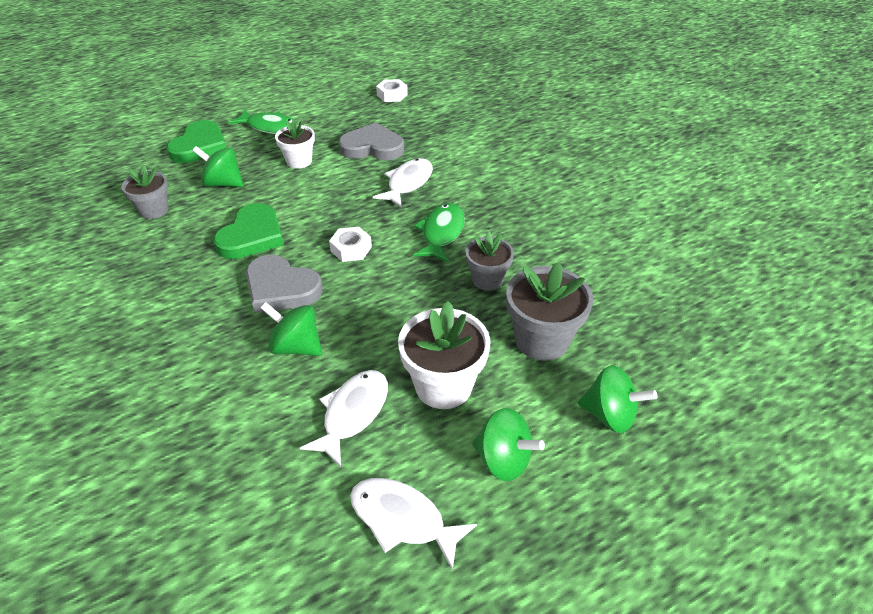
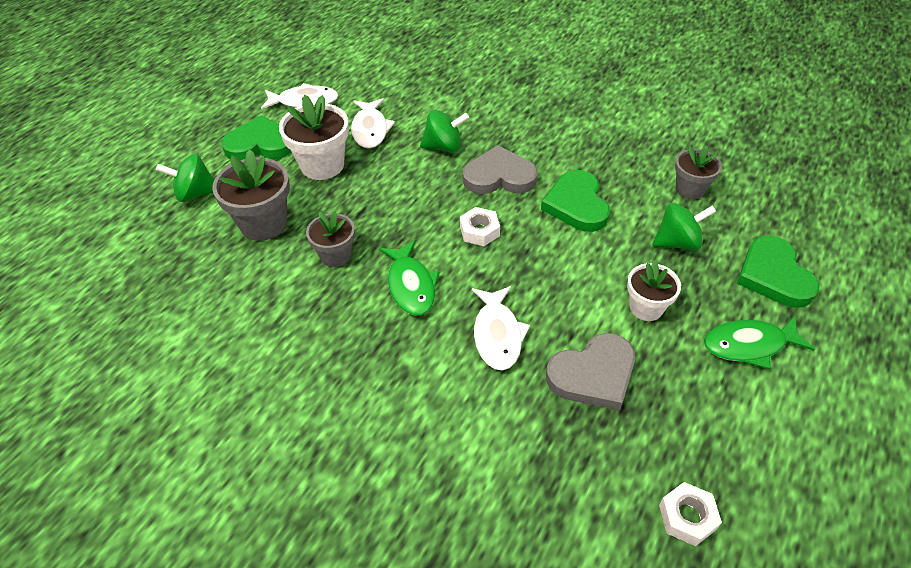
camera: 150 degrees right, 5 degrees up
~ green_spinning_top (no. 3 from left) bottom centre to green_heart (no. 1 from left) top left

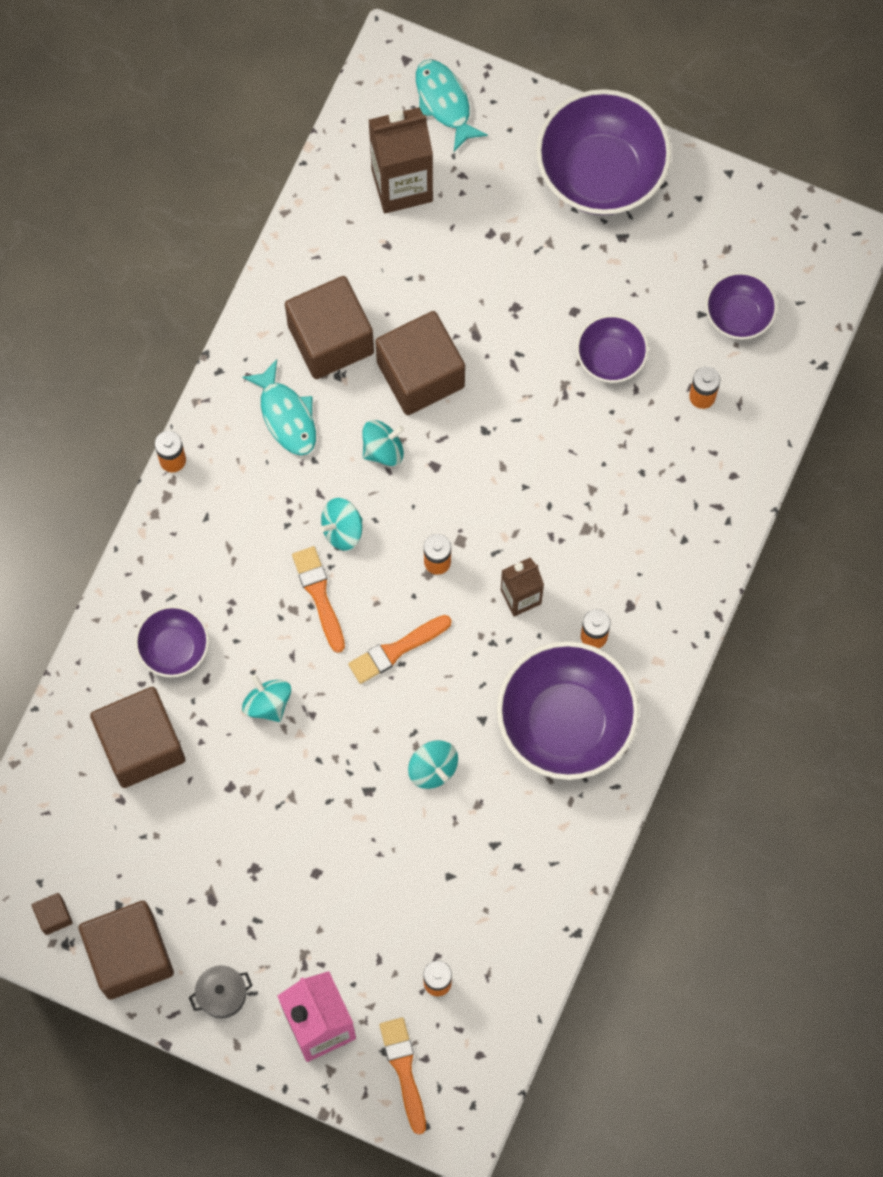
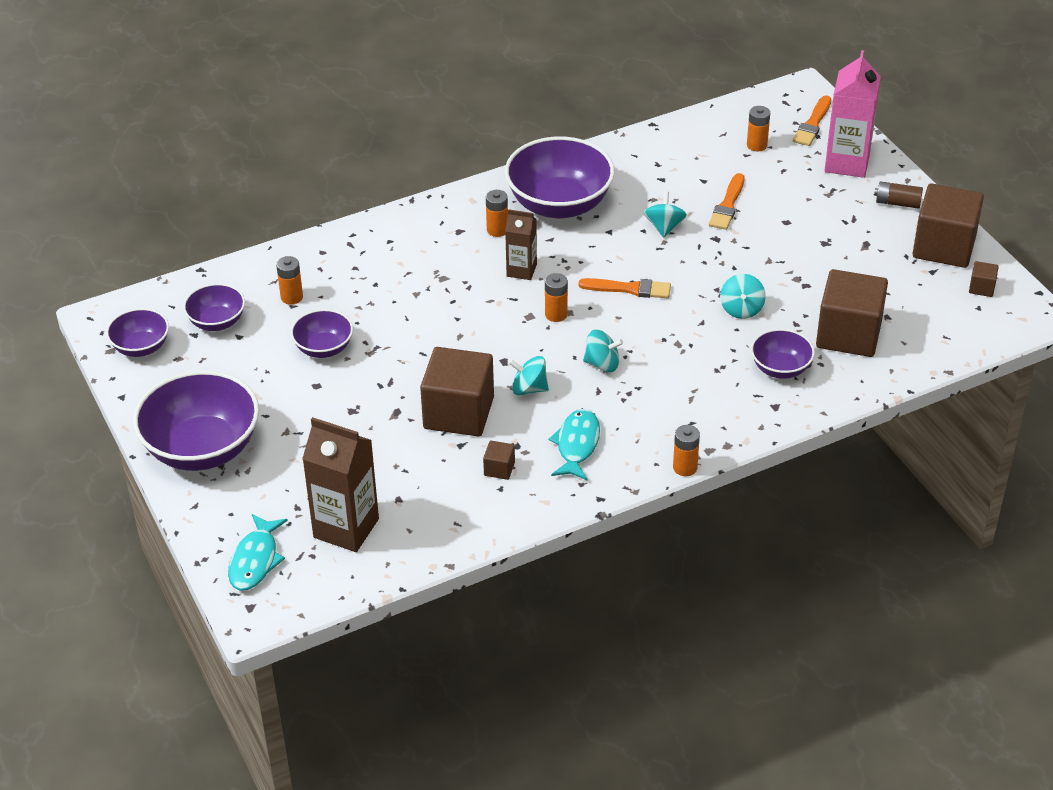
camera: 140 degrees left, 30 degrees down
+ purple_bowl (no. 1 from left) middle left
~ orange_brush (no. 1 from left in the first image) centre to orange_brush (no. 2 from left) top right
~ grey_pot bottom left to brown_battery top right
~ brown_cube (no. 4 from left in the first image) top centre = centre x0.42

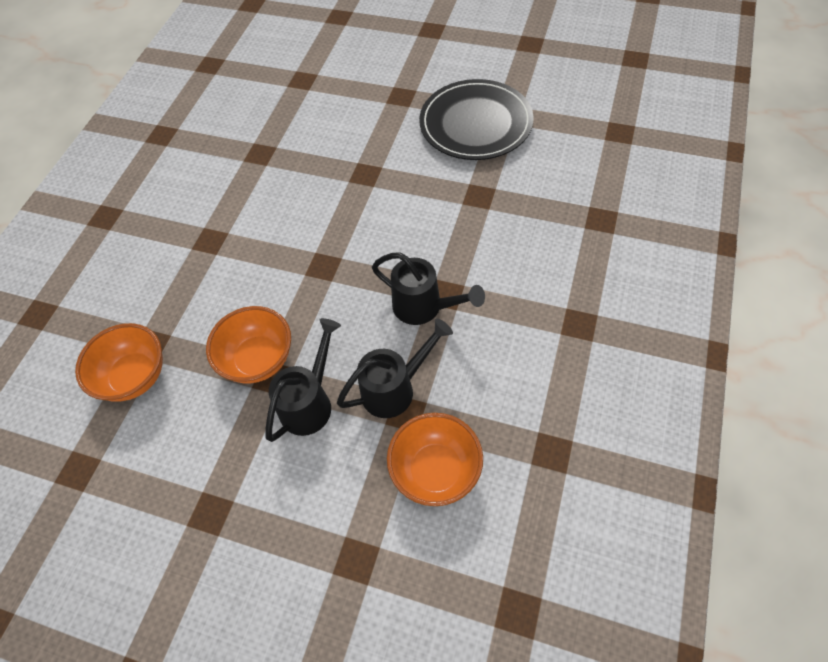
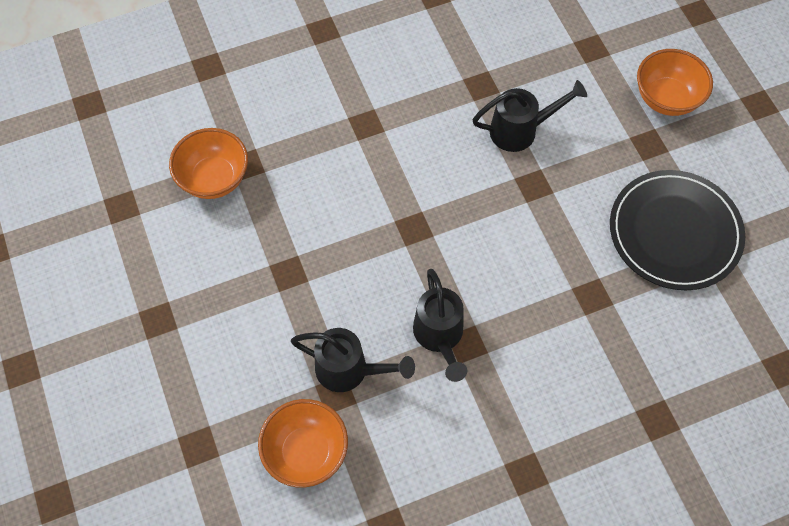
camera: 45 degrees right, 5 degrees up
~ orange_bowl (no. 2 from left in the first image) middle left to orange_bowl (no. 3 from left) top right
~ black_watering_can (no. 1 from left in the first image) centre to black_watering_can (no. 3 from left) top right

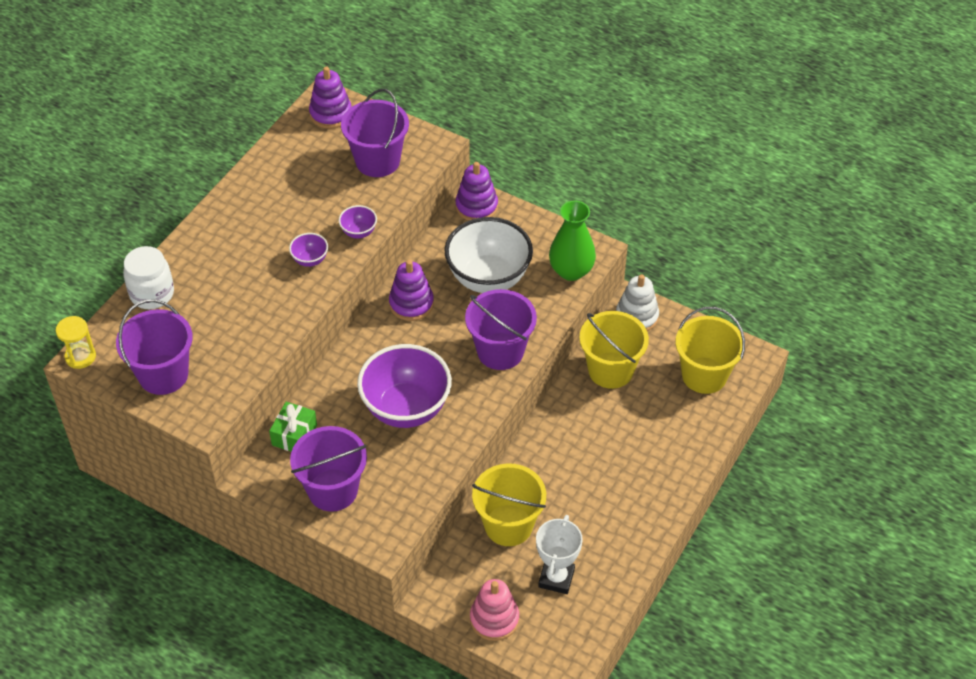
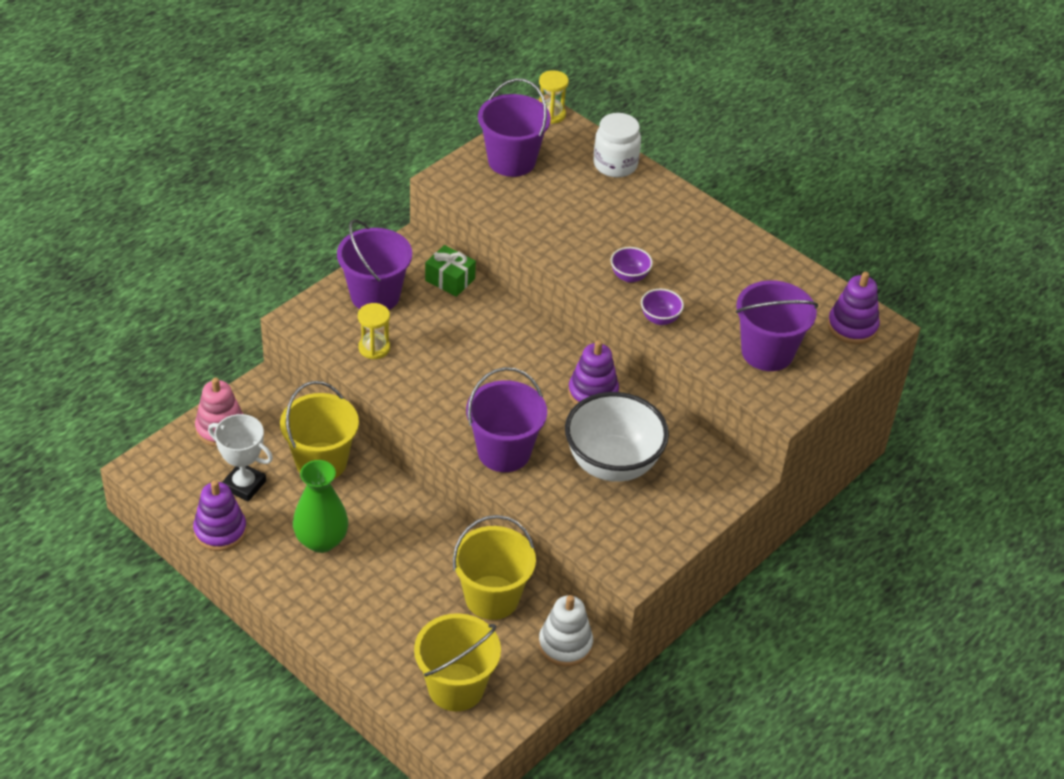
camera: 100 degrees right, 5 degrees down
- purple_bowl (no. 3 from left) centre
+ yellow_hourglass (no. 1 from left) centre
~ purple_stacking_toy (no. 3 from left in the first image) top centre to purple_stacking_toy (no. 1 from left) middle left
~ green_vase centre to middle left

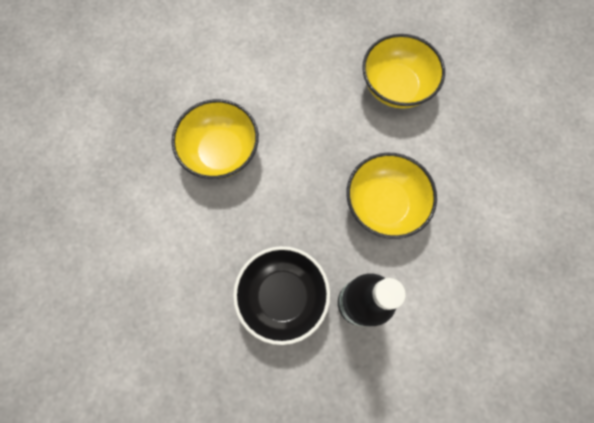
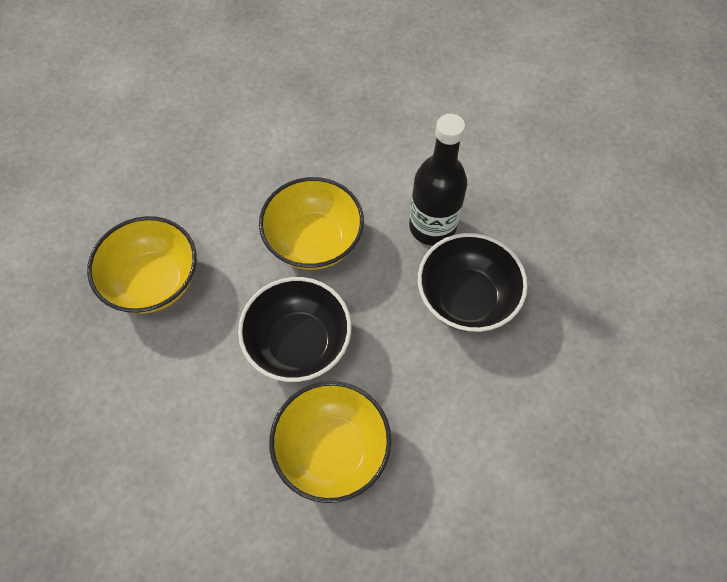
camera: 115 degrees left, 10 degrees down
+ black_bowl (no. 1 from left) centre

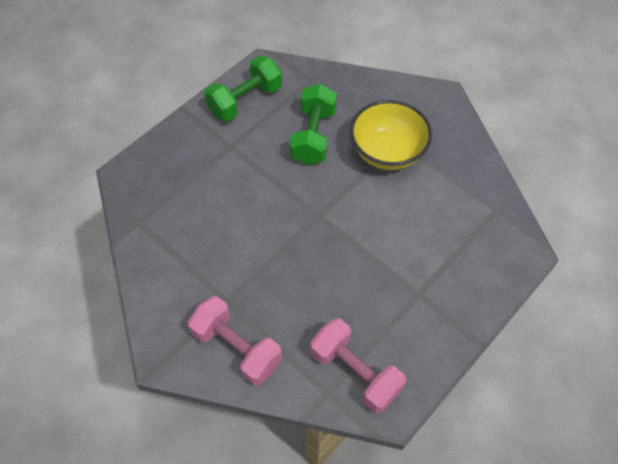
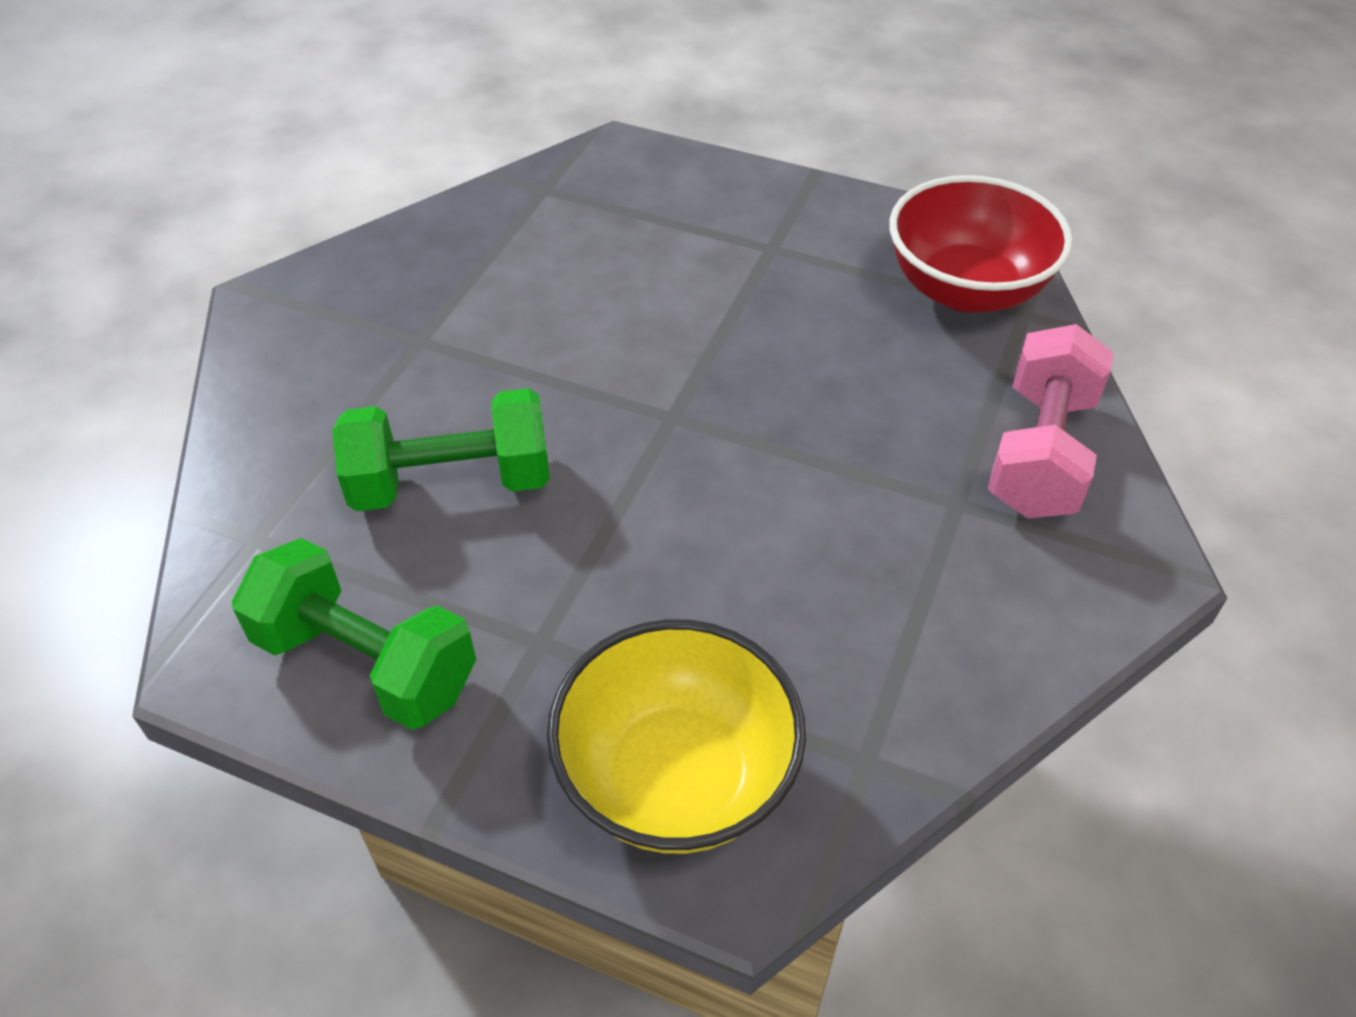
camera: 110 degrees left, 10 degrees down
~ yellow_bowl top centre to bottom centre
~ pink_dumbbell (no. 2 from left) bottom centre to red_bowl top right

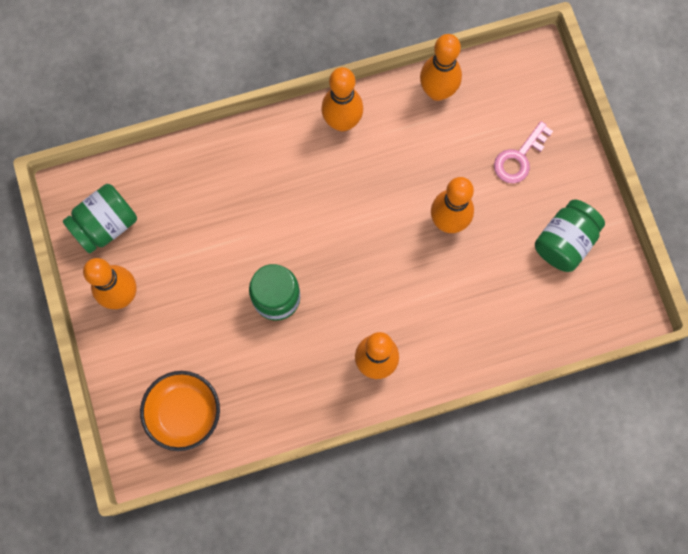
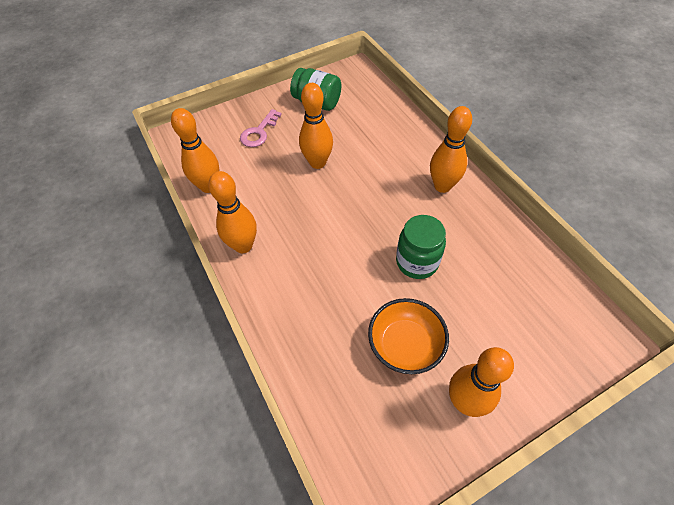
camera: 100 degrees left, 20 degrees down
- green_jar (no. 1 from left) middle left
~ orange_bowl bottom left to centre
~ pink_key top right = top centre 90 degrees clockwise

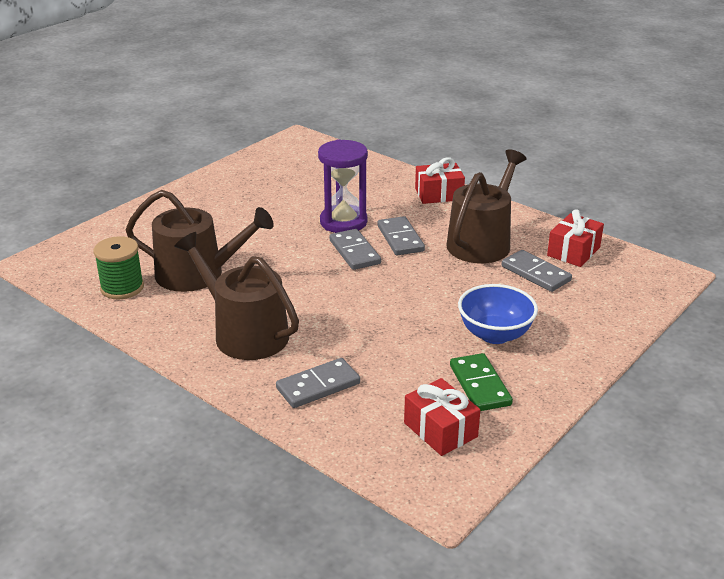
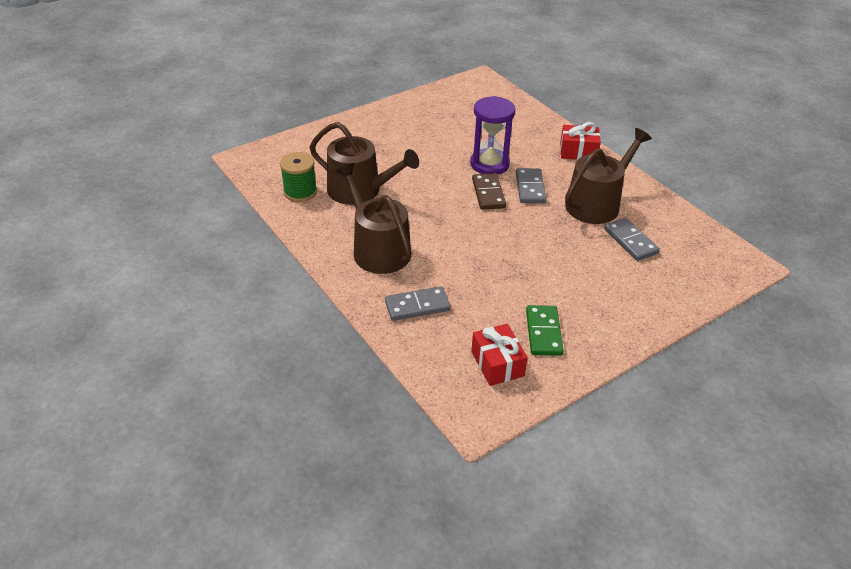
camera: 15 degrees right, 10 degrees up
- blue_bowl middle right
- red_gift (no. 3 from left) middle right
~ grey_domino (no. 2 from left) centre to brown_domino centre

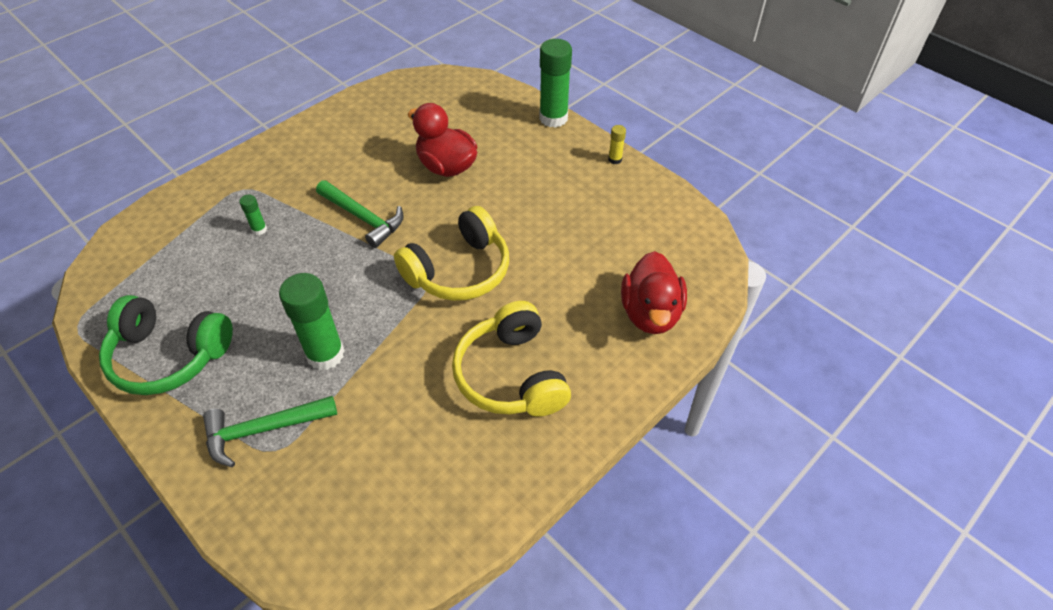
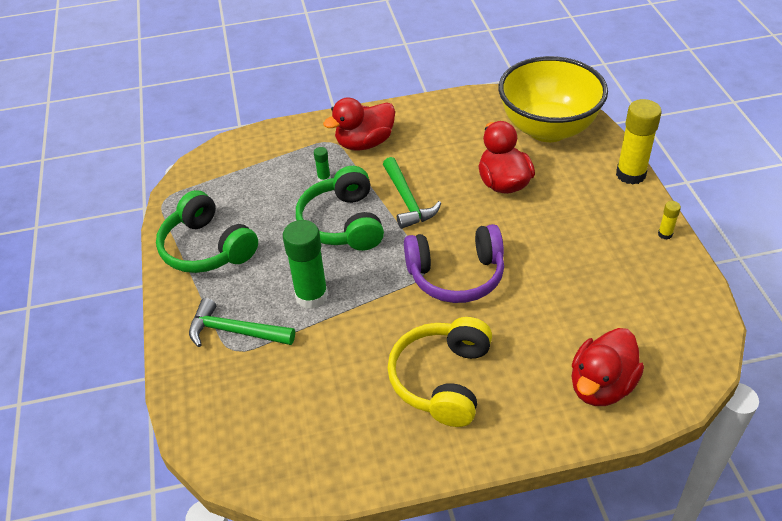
camera: 35 degrees right, 5 degrees down
+ green_headphones (no. 2 from left) centre
+ red_duck (no. 1 from left) top centre
+ yellow_bowl top right
~ yellow_headphones (no. 1 from left) centre to purple_headphones centre
~ green_glue_stick (no. 3 from left) top centre to yellow_glue_stick (no. 1 from left) top right

